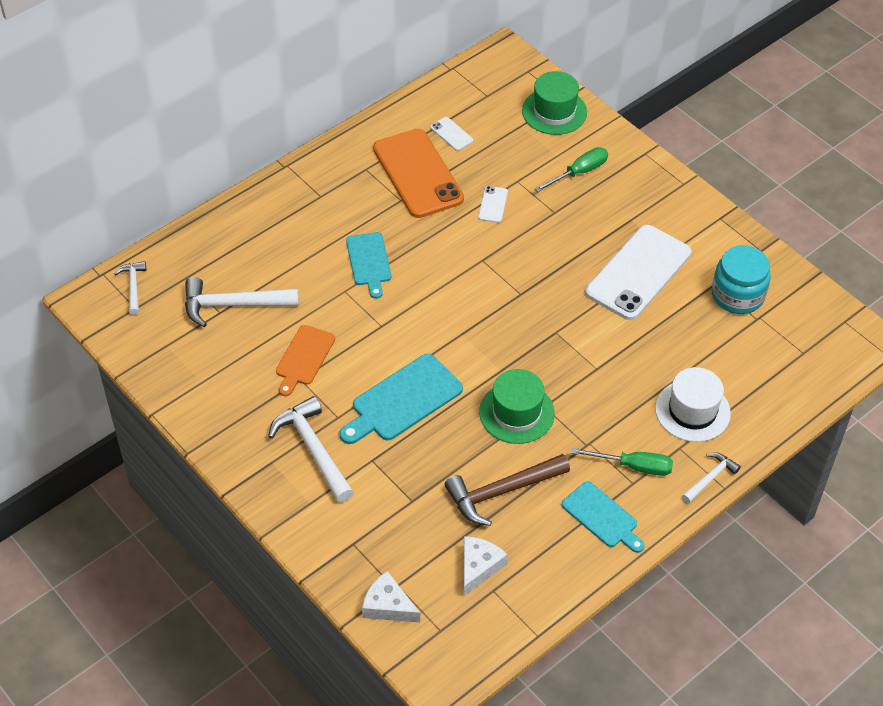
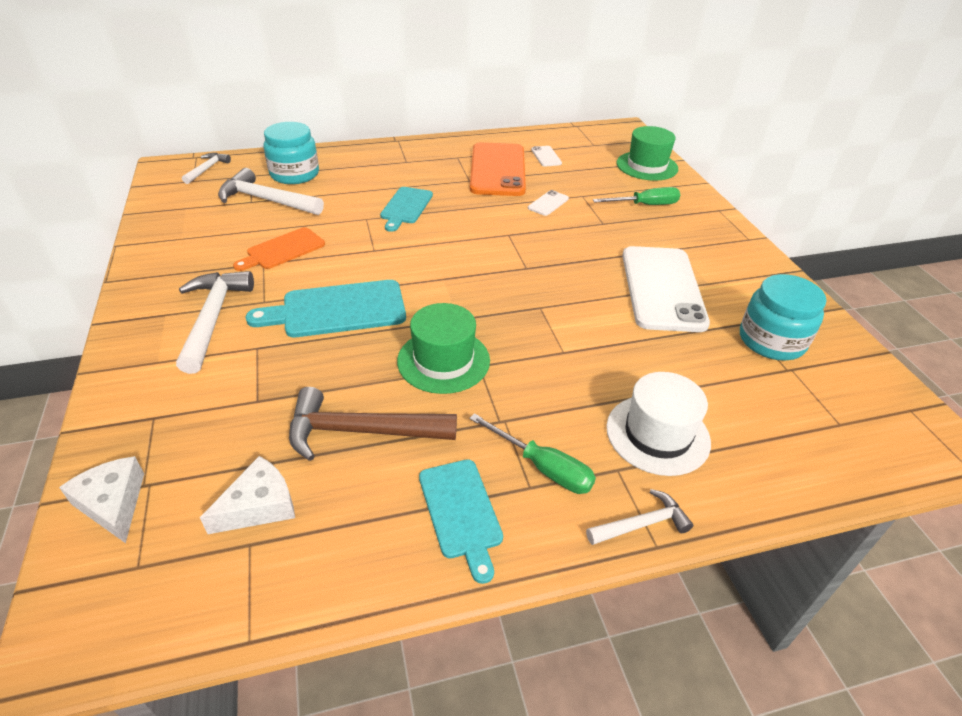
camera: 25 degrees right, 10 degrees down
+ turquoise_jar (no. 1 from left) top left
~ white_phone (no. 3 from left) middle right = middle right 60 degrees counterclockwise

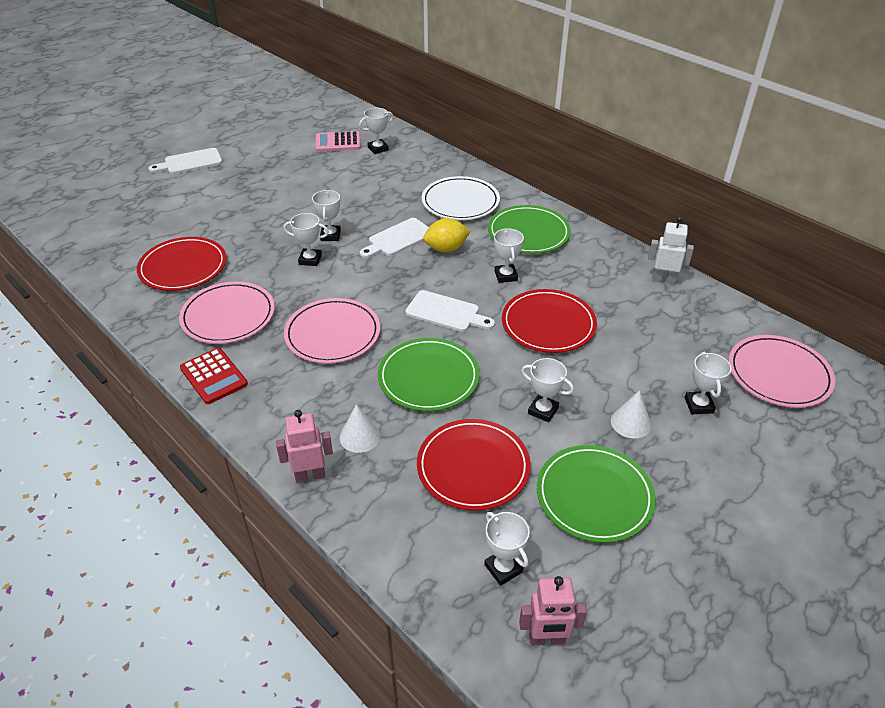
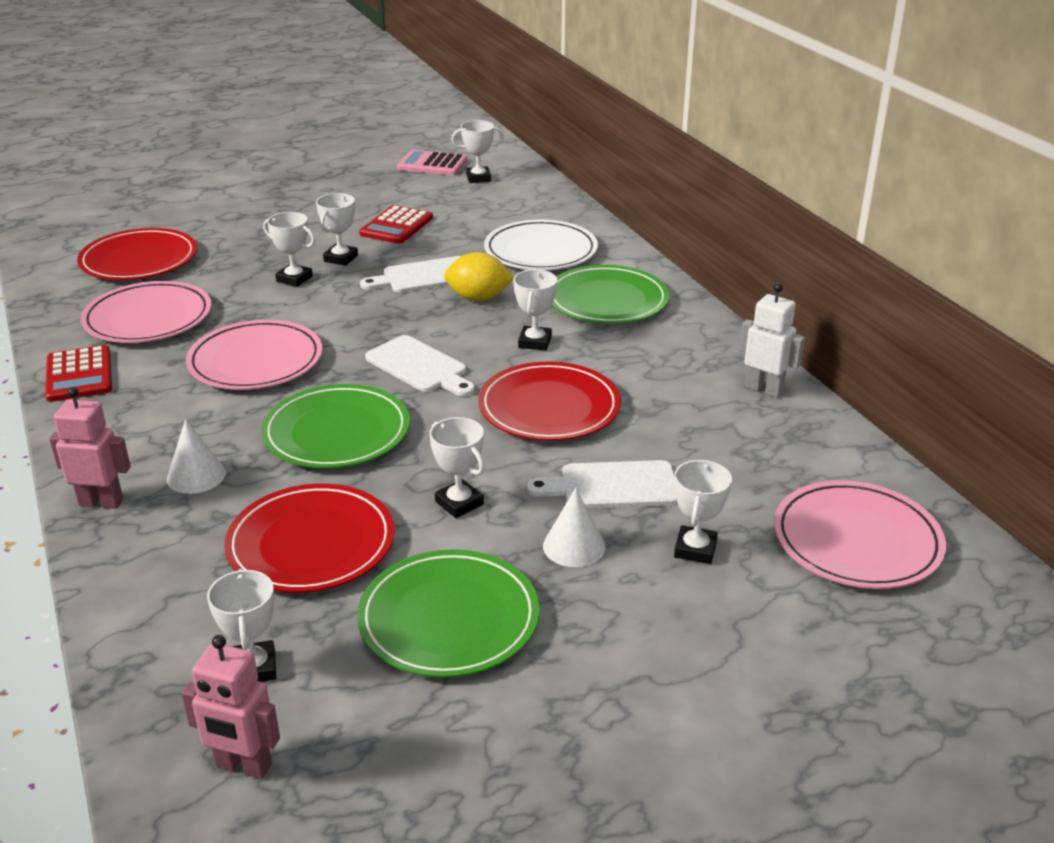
camera: 20 degrees right, 10 degrees down
+ red_calculator (no. 2 from left) top centre
~ white_cutting_board (no. 1 from left in the first image) top left to white_cutting_board (no. 3 from left) centre

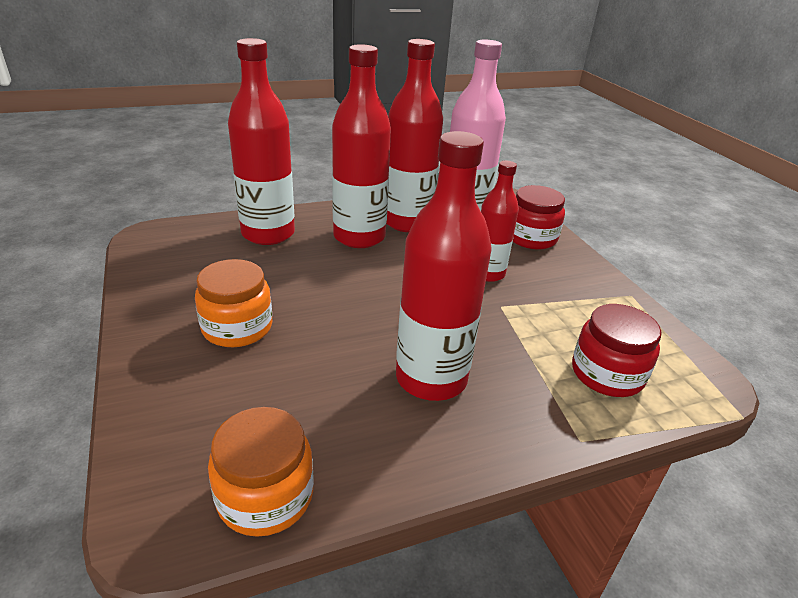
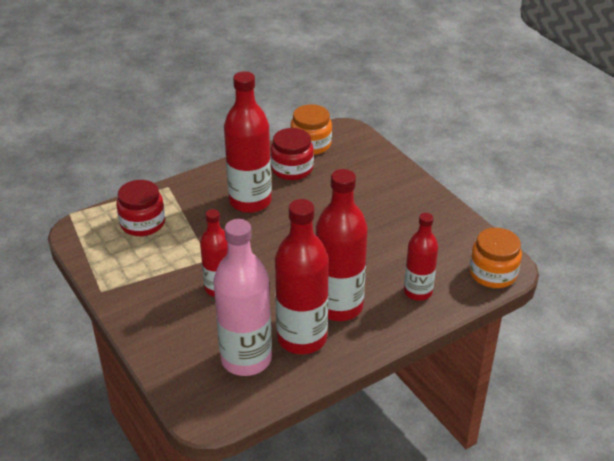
camera: 170 degrees right, 5 degrees up
~ orange_jar (no. 1 from left in the first image) middle left to orange_jar (no. 2 from left) middle right
~ red_jar (no. 1 from left in the first image) middle right to red_jar (no. 2 from left) centre
~ red_bottle (no. 1 from left in the first image) top left = middle right x0.61

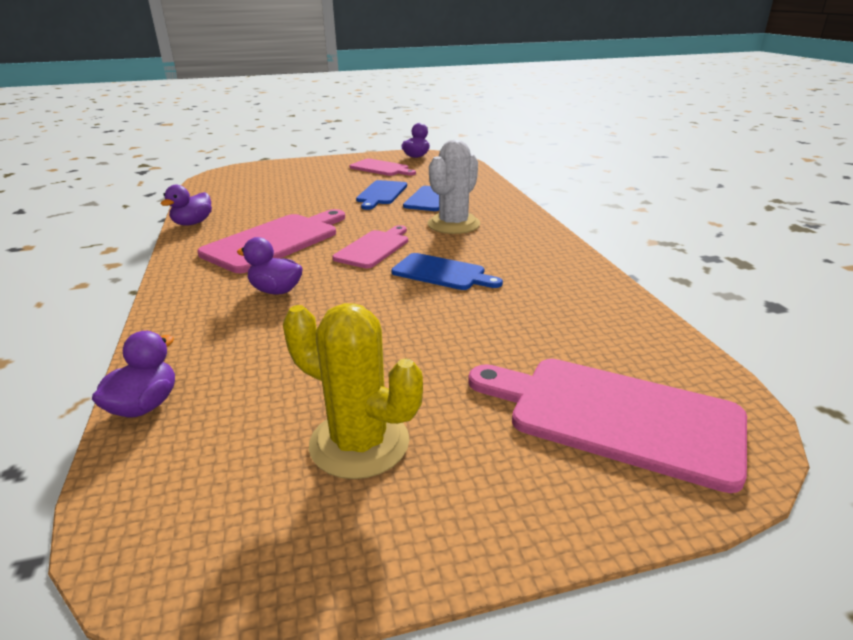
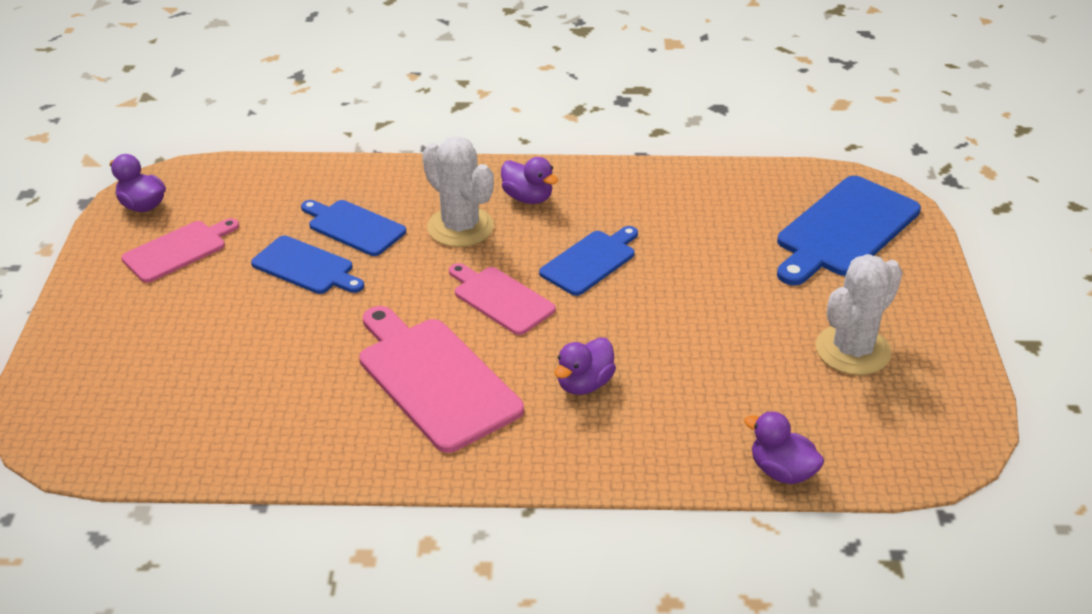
camera: 75 degrees left, 10 degrees up
~ purple_duck (no. 2 from left) top left to top centre
~ yellow_cactus centre to white_cactus (no. 2 from left) middle right
~ pink_cutting_board (no. 4 from left) middle right to blue_cutting_board (no. 4 from left) middle right

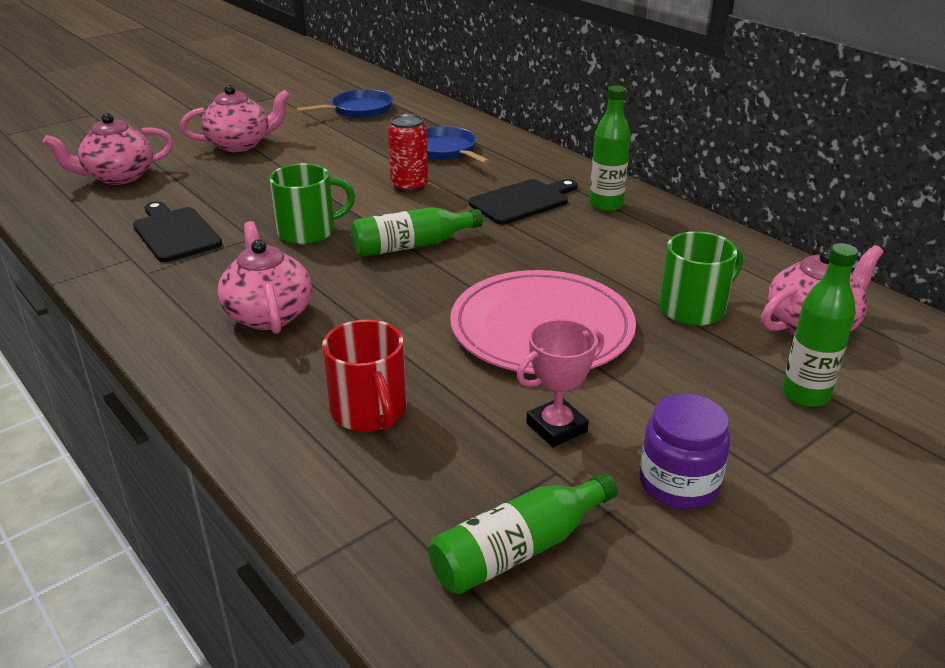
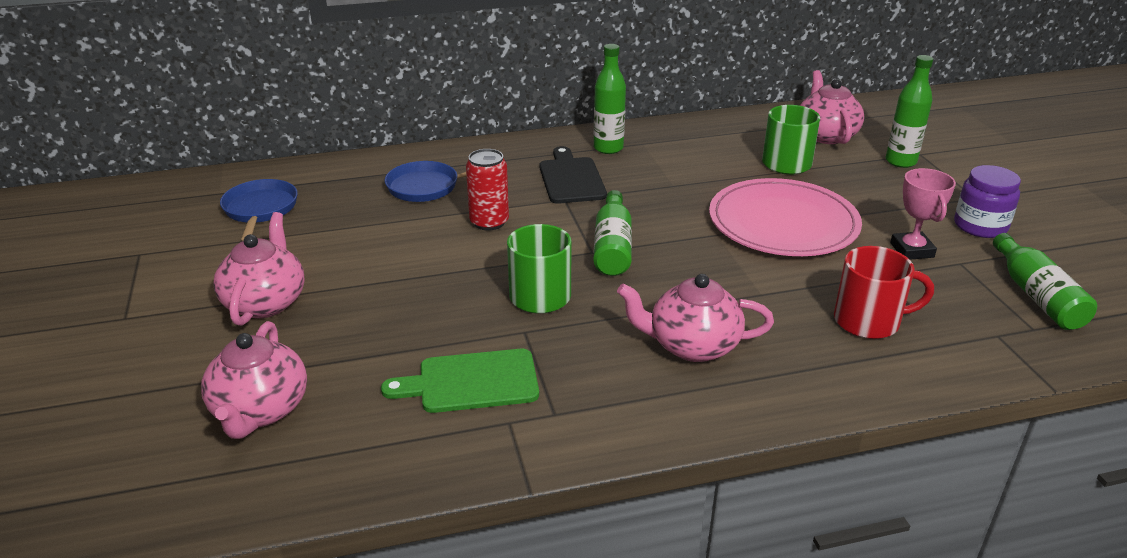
camera: 65 degrees left, 0 degrees up
~ black_cutting_board (no. 1 from left) middle left to green_cutting_board bottom centre

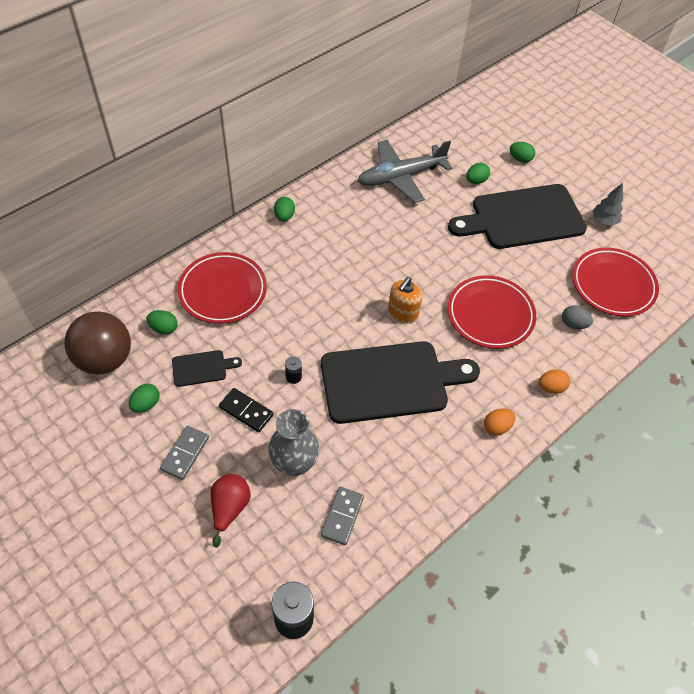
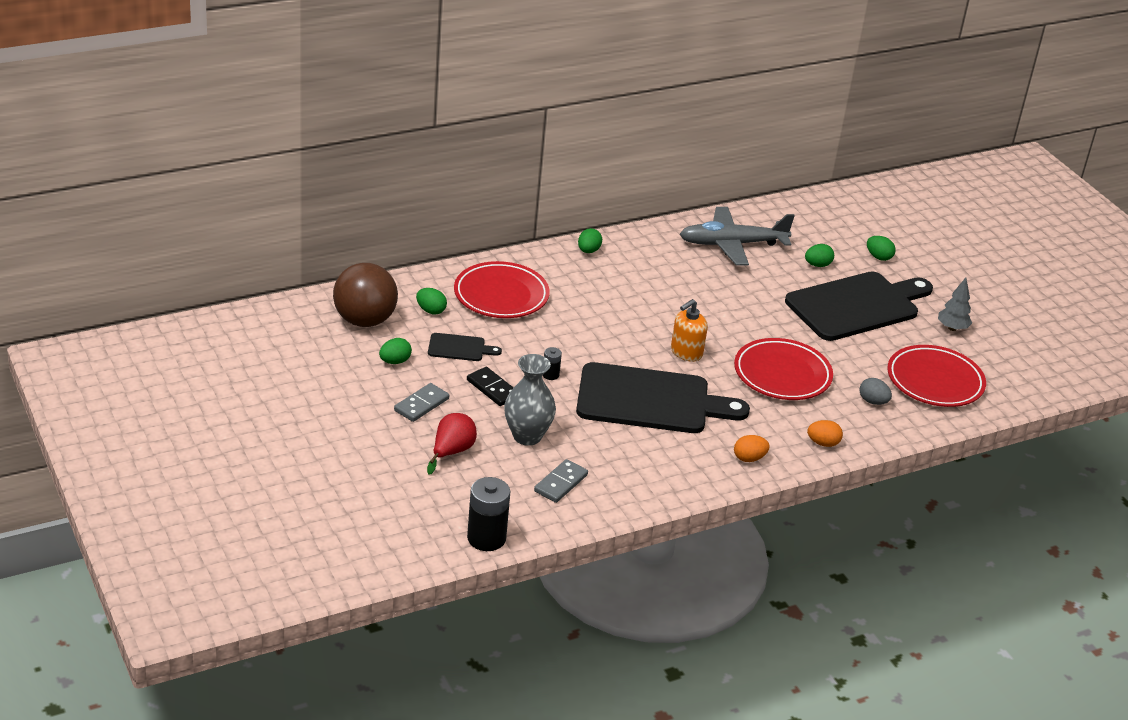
camera: 15 degrees right, 20 degrees down
~ black_cutting_board (no. 3 from left) top right = middle right 150 degrees clockwise

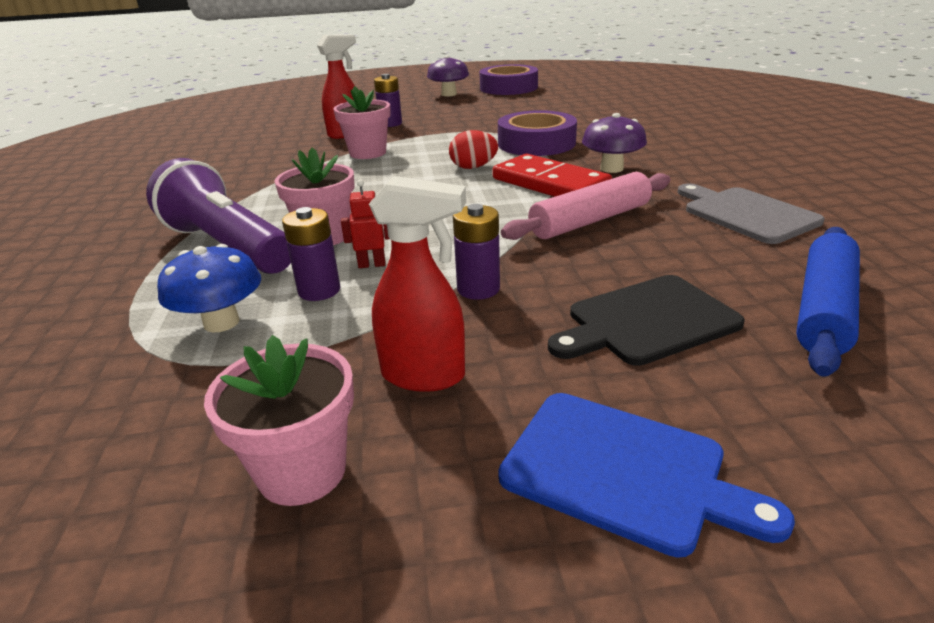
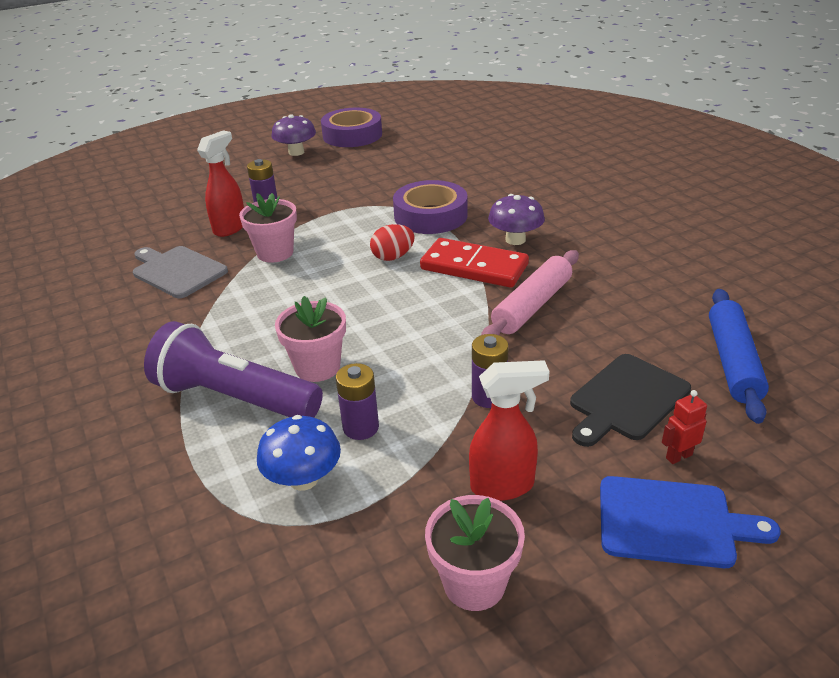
camera: 20 degrees left, 5 degrees up
~ red_robot centre to middle right
~ grey_cutting_board middle right to middle left

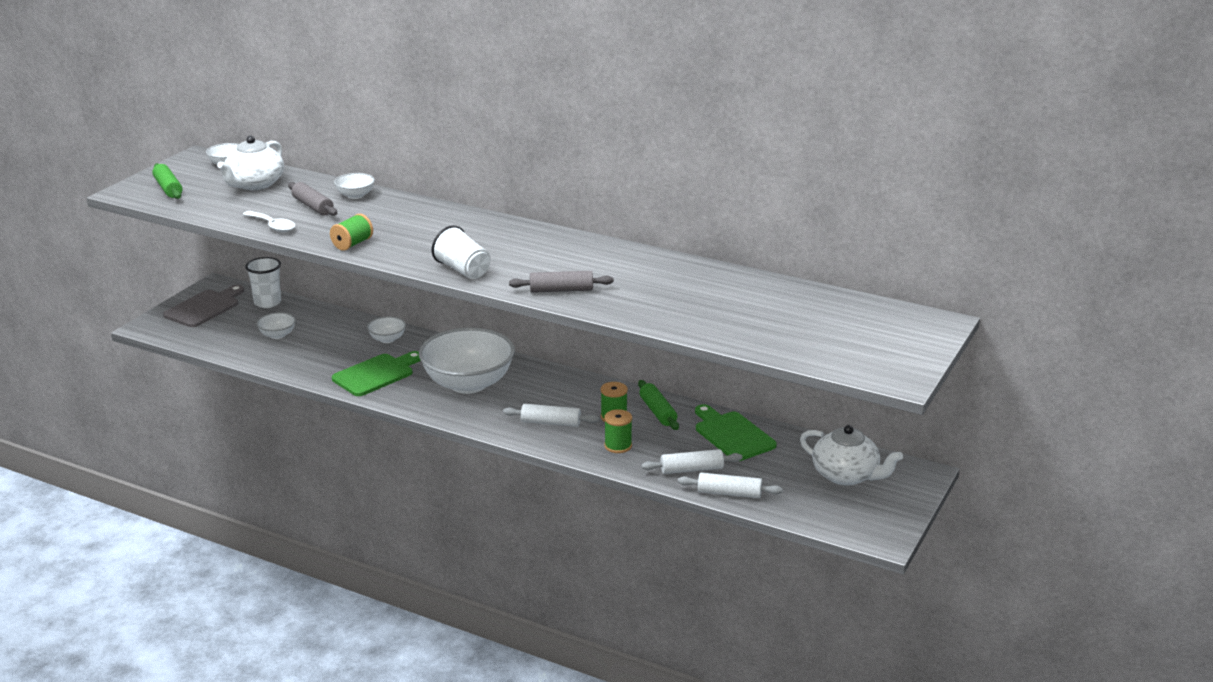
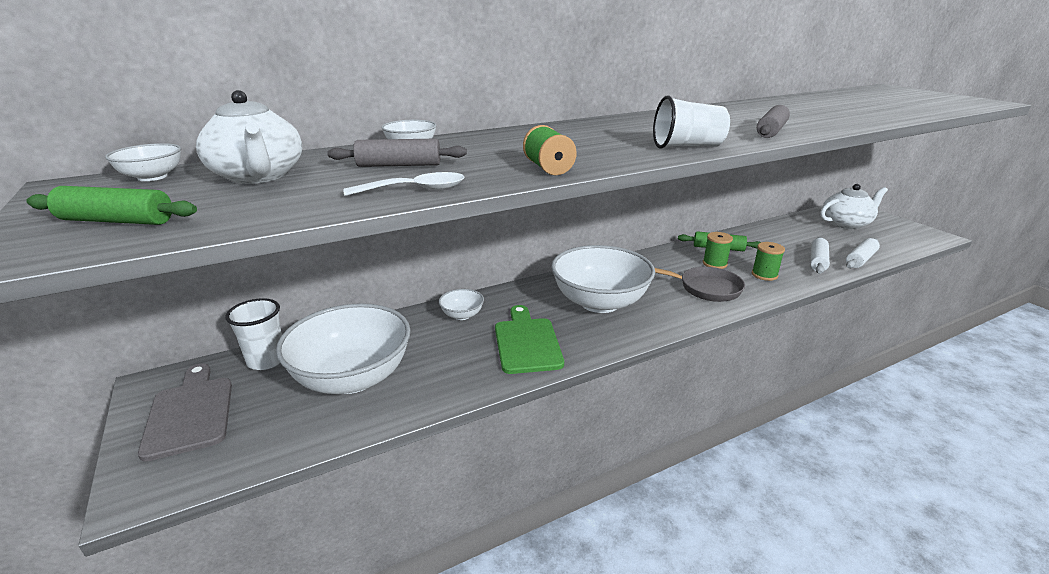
camera: 55 degrees left, 0 degrees up
- green_cutting_board (no. 2 from left) centre
~ white_rolling_pin (no. 1 from left) centre to grey_pan middle right
~ white_bowl (no. 2 from left) middle left = middle left x2.32

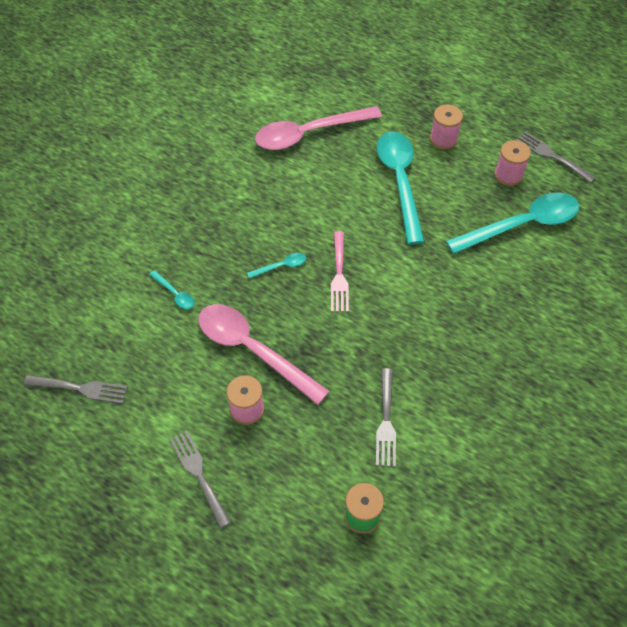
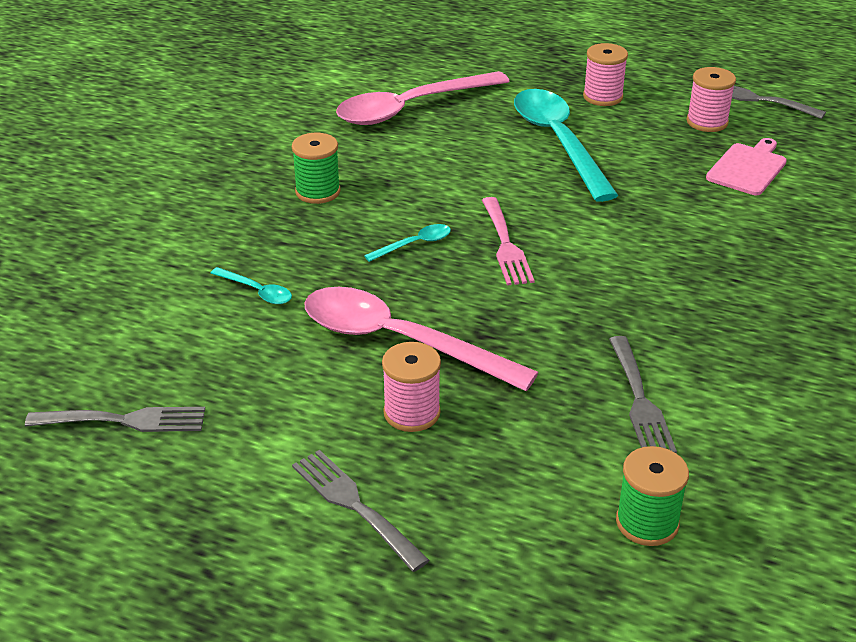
camera: 10 degrees left, 20 degrees down
+ green_spool (no. 1 from left) top centre
~ turquoise_spoon (no. 4 from left) middle right to pink_cutting_board top right

